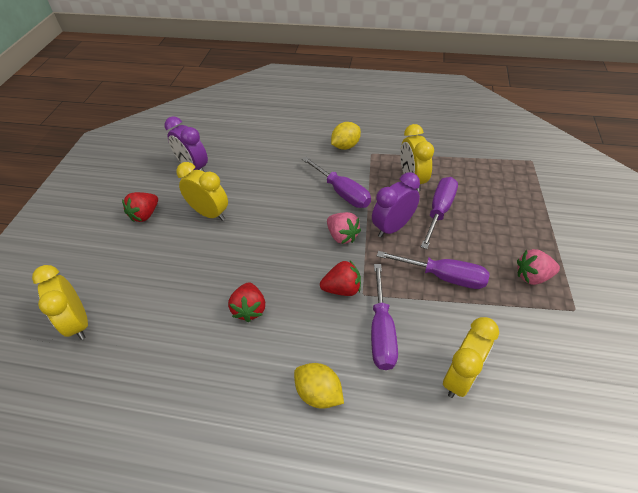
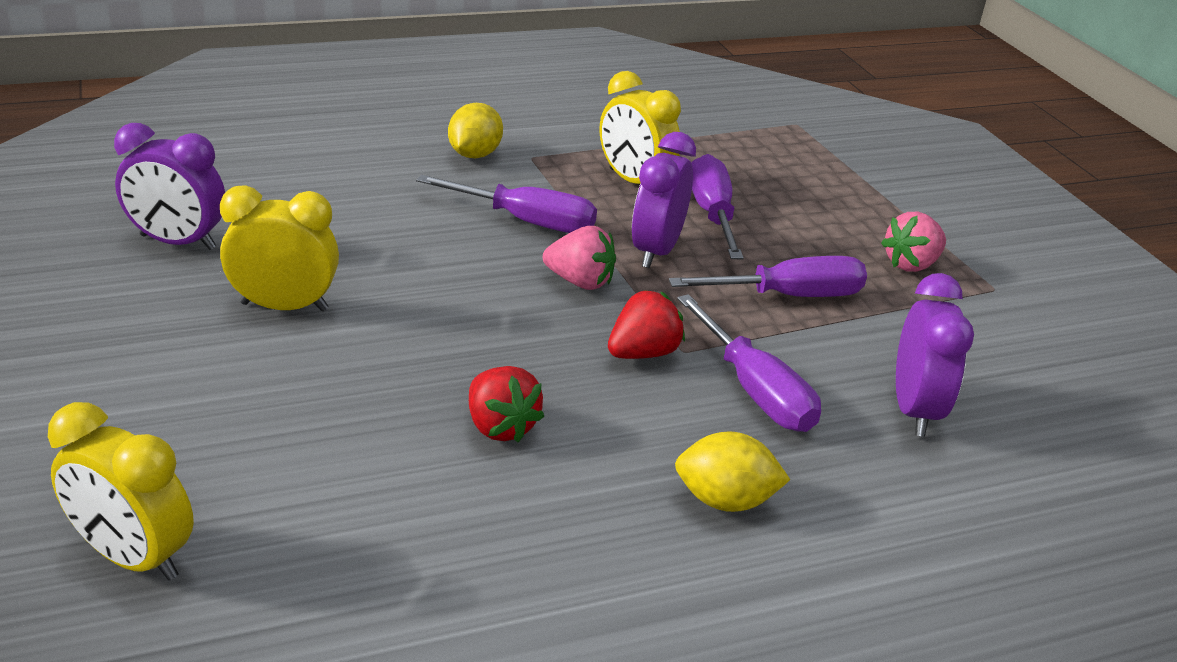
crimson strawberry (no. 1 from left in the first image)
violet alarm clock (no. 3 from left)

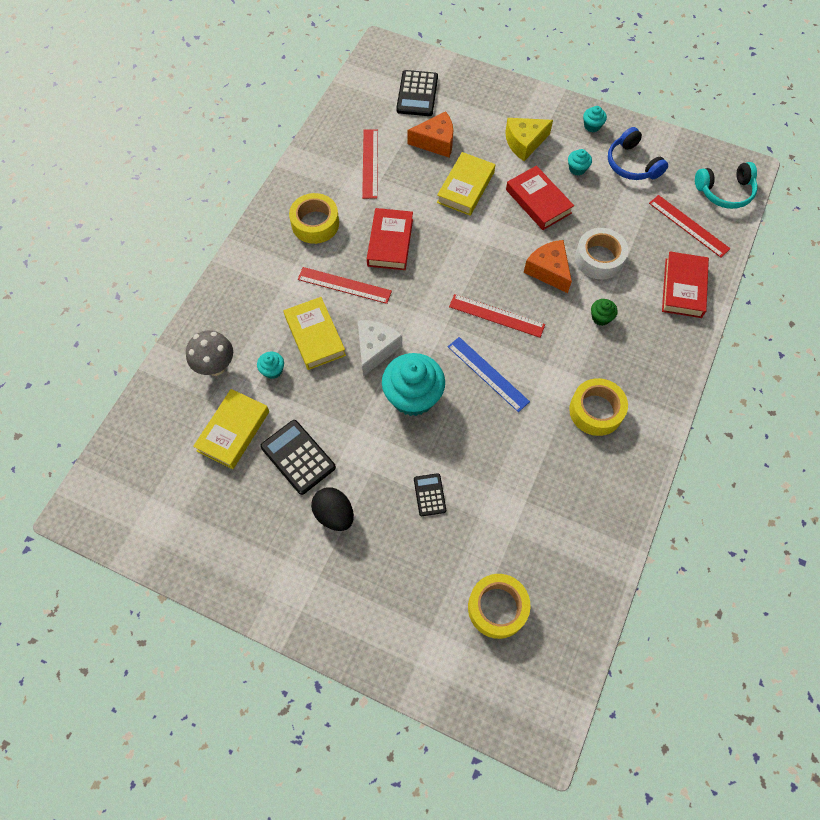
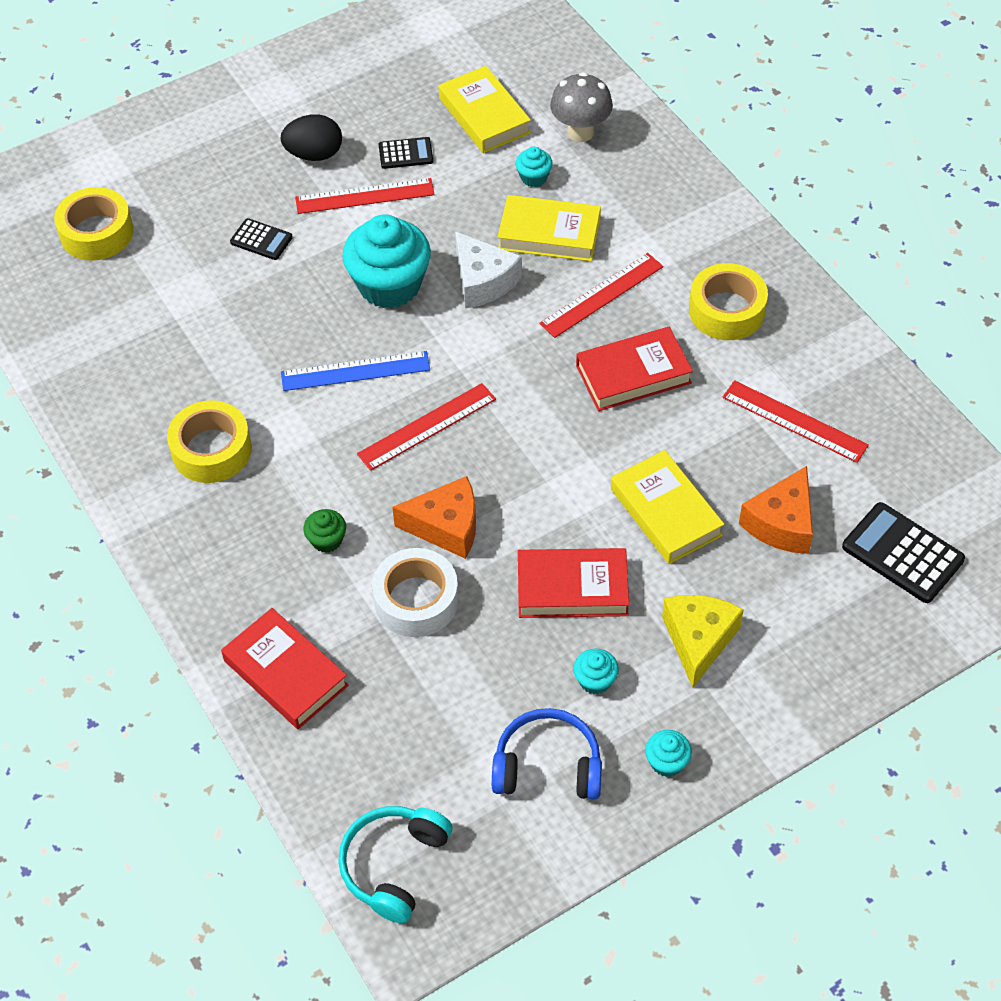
crimson measuring stick (no. 1 from left)
crimson hardcover (no. 3 from left)
jet-black adding machine (no. 2 from left)

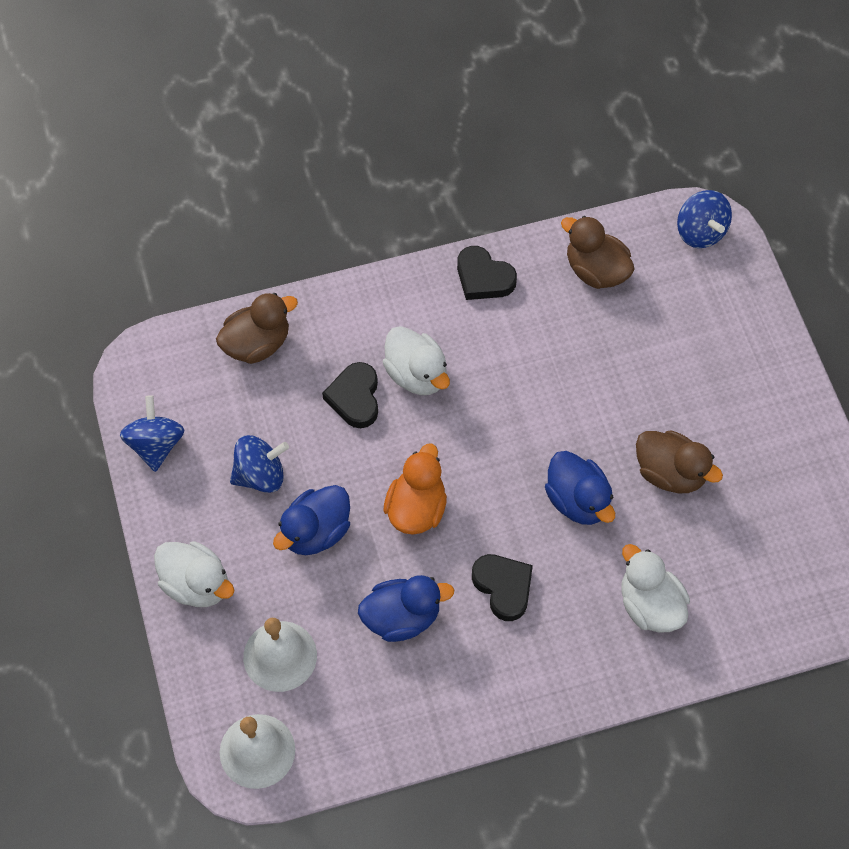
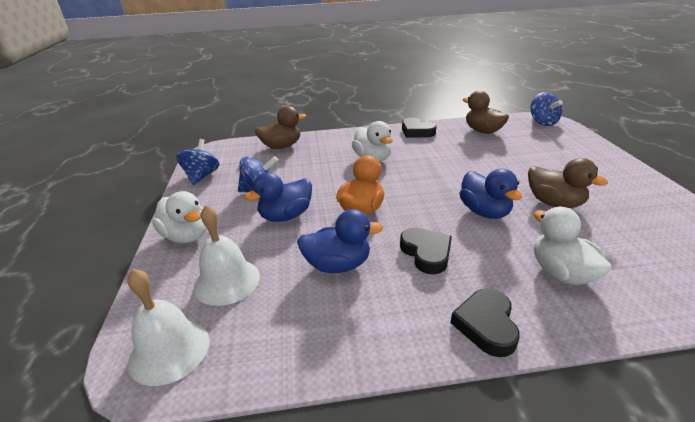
jet-black love heart (no. 3 from left)

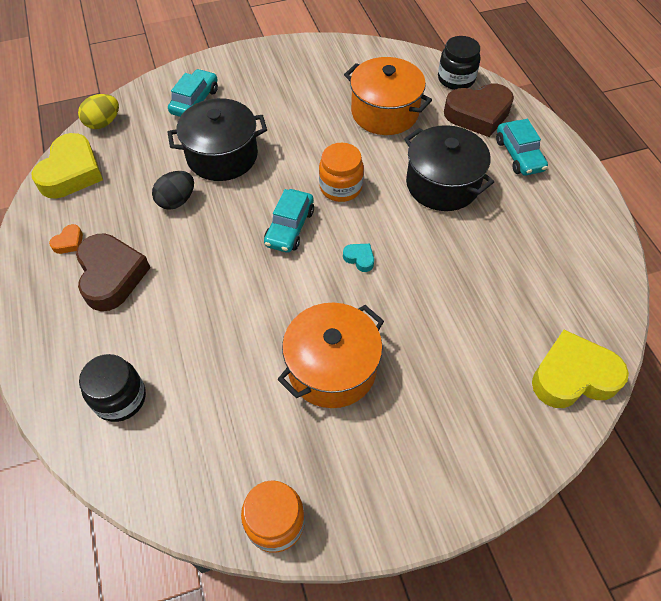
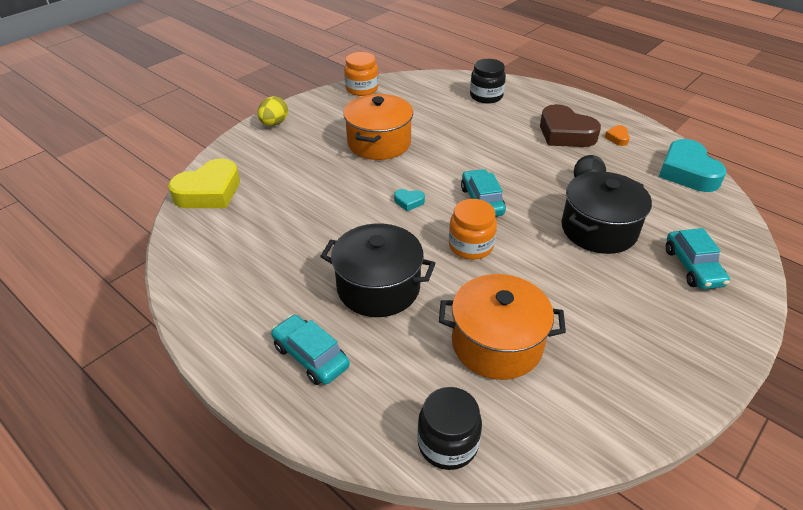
dark brown love heart (no. 2 from left in the first image)
bright yellow egg
aqua love heart (no. 2 from left)

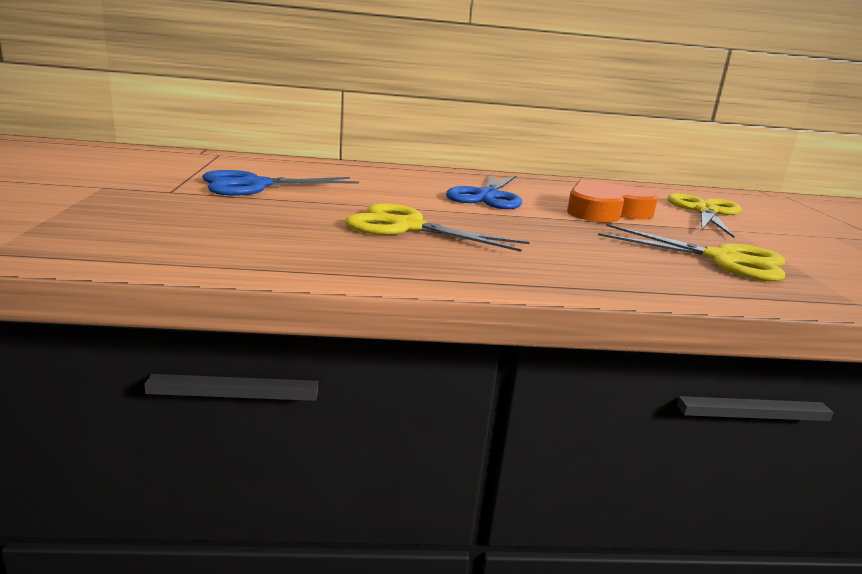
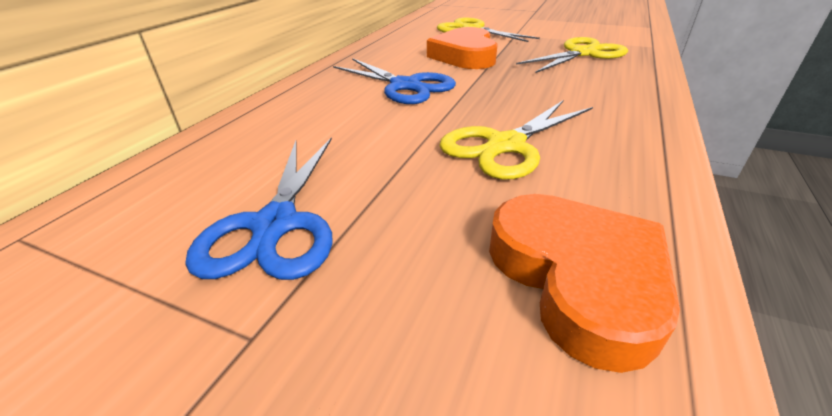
orange love heart (no. 2 from left)

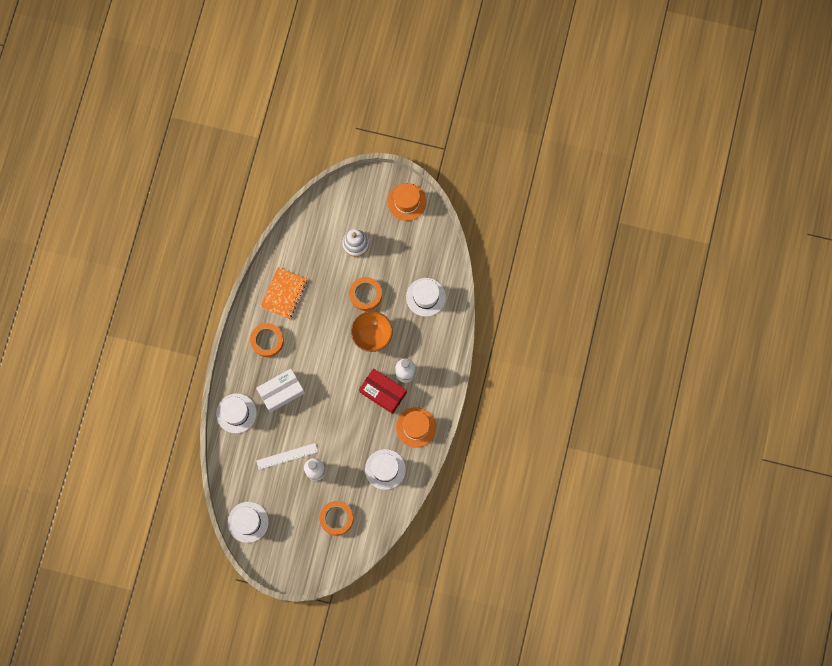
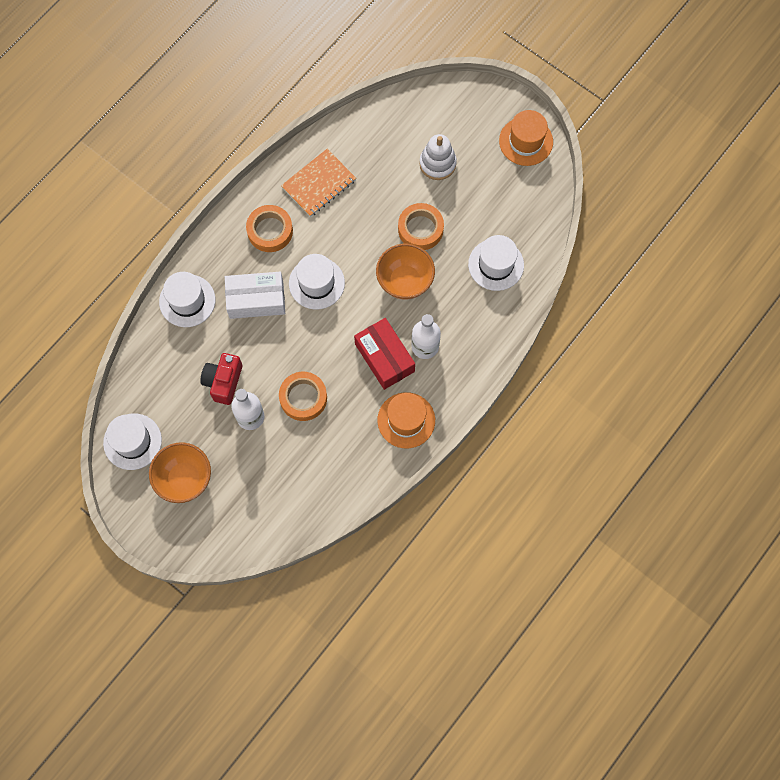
crimson photo camera
pure white hat (no. 3 from left)
orange sticky tape (no. 2 from left)
orange serving bowl (no. 1 from left)

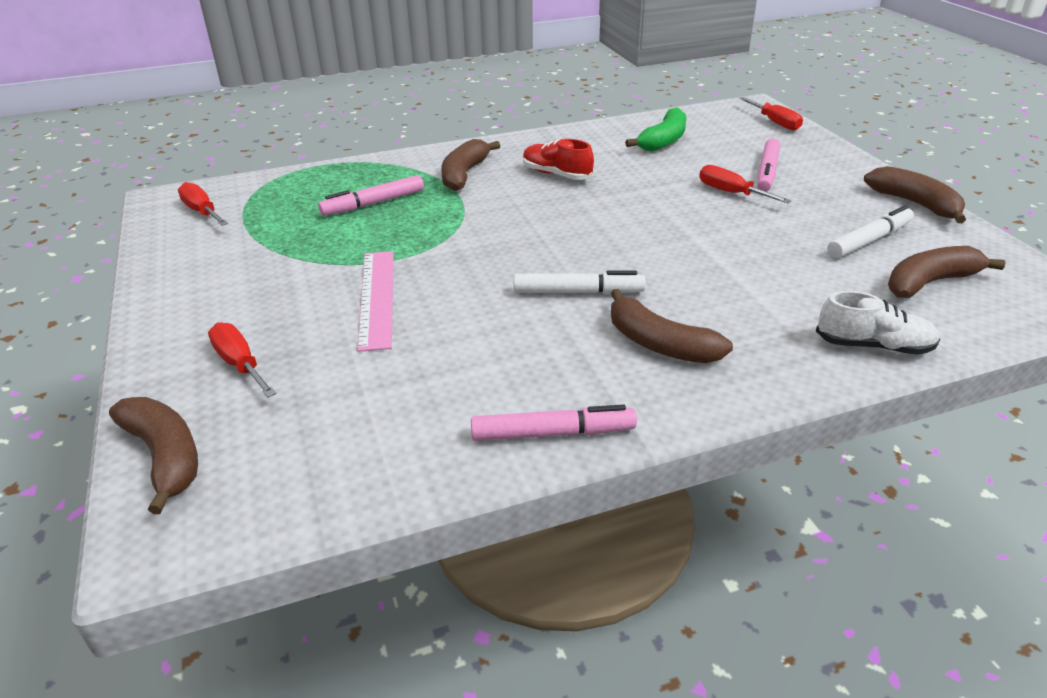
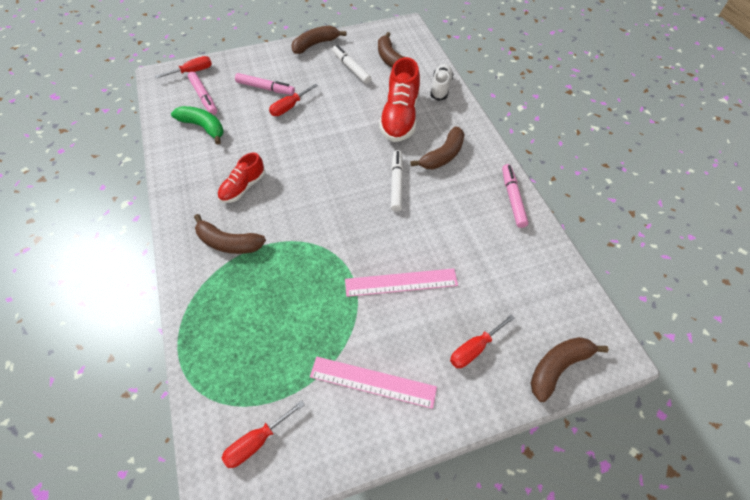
pink marker (no. 1 from left)
crimson shoe (no. 2 from left)
pink measuring stick (no. 1 from left)

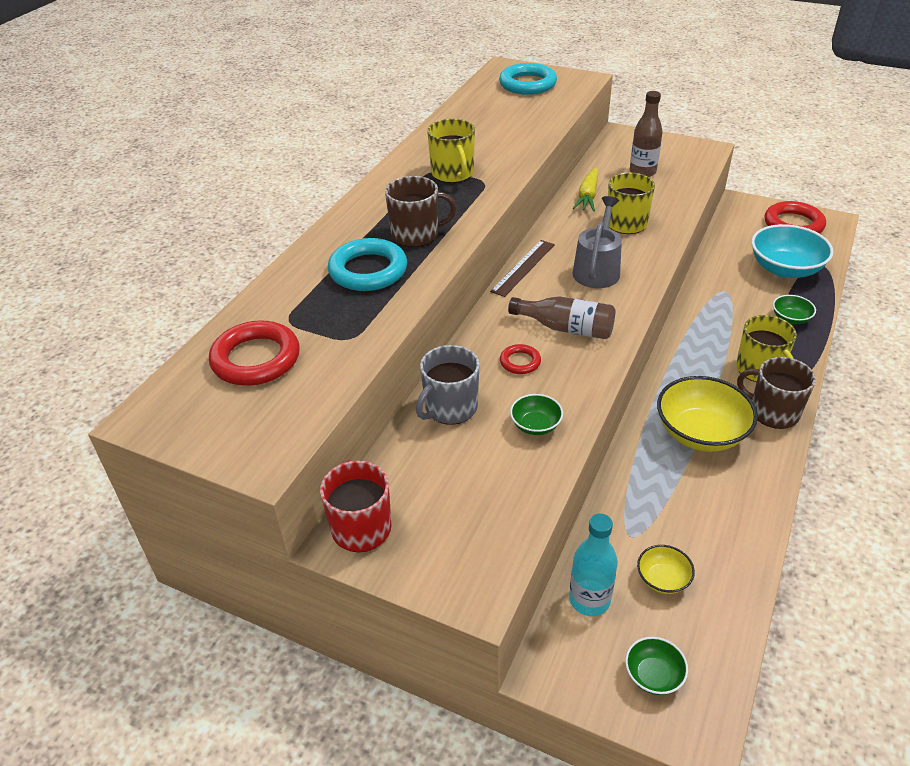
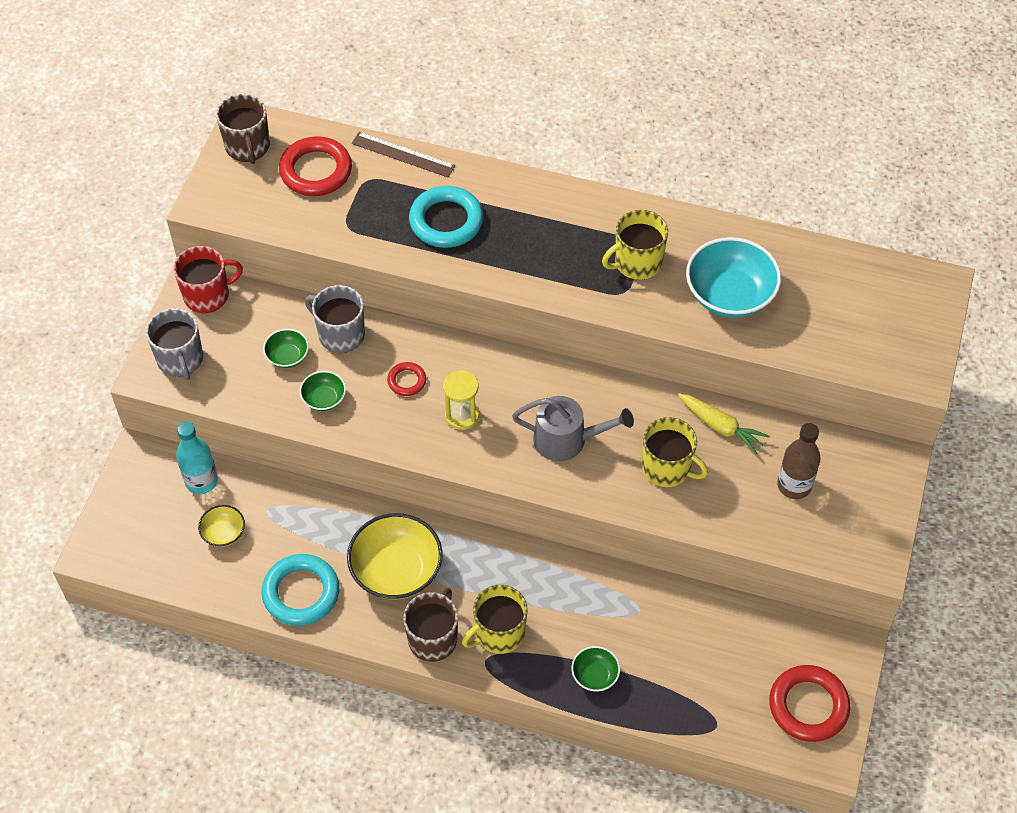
aqua hoop (no. 1 from left)
bright yellow root vegetable
dark brown coffee mug (no. 1 from left)
aqua serving bowl
dark brown measuring stick
bright yellow sandglass
emerald serving bowl (no. 1 from left)
grey coffee mug (no. 1 from left)

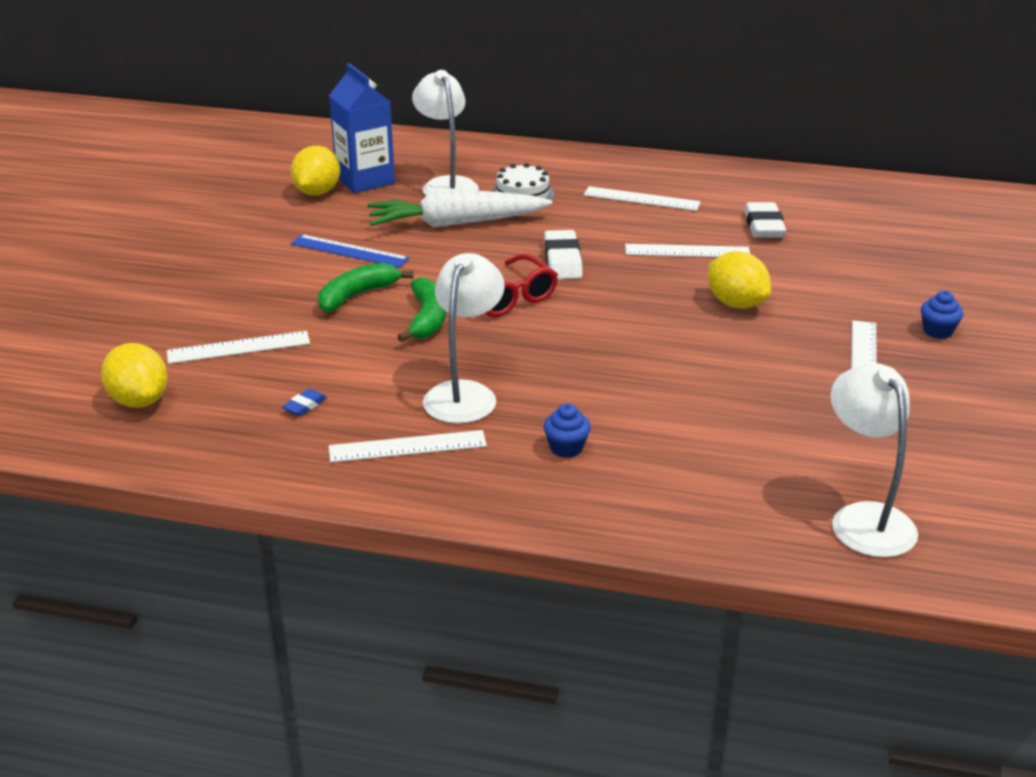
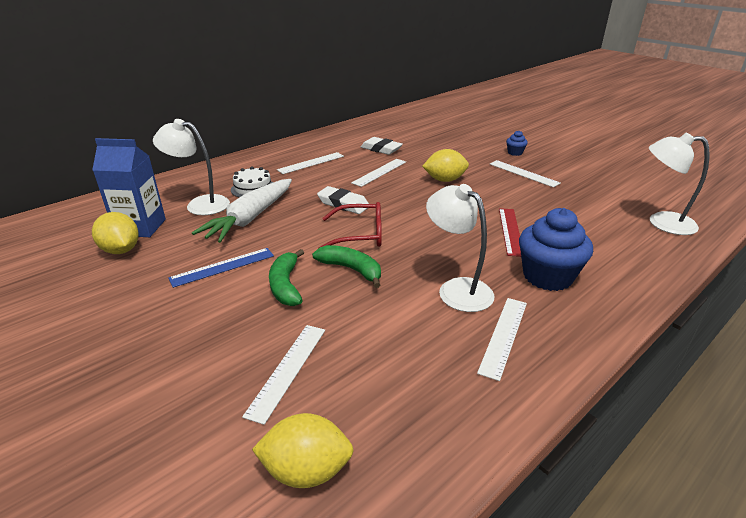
cobalt gum eraser
cobalt muffin (no. 2 from left)
crimson measuring stick

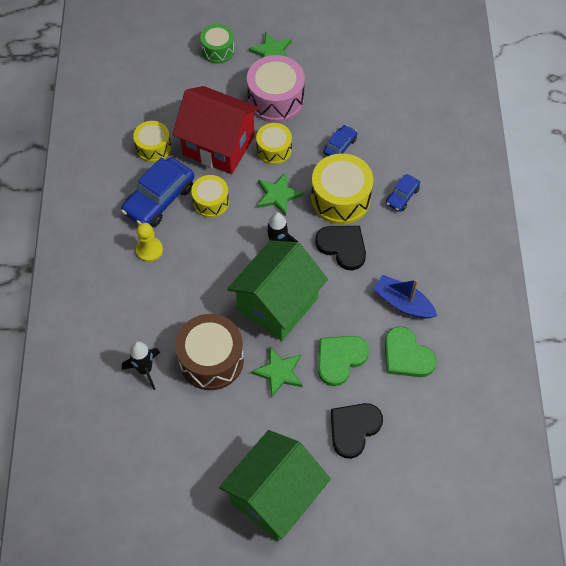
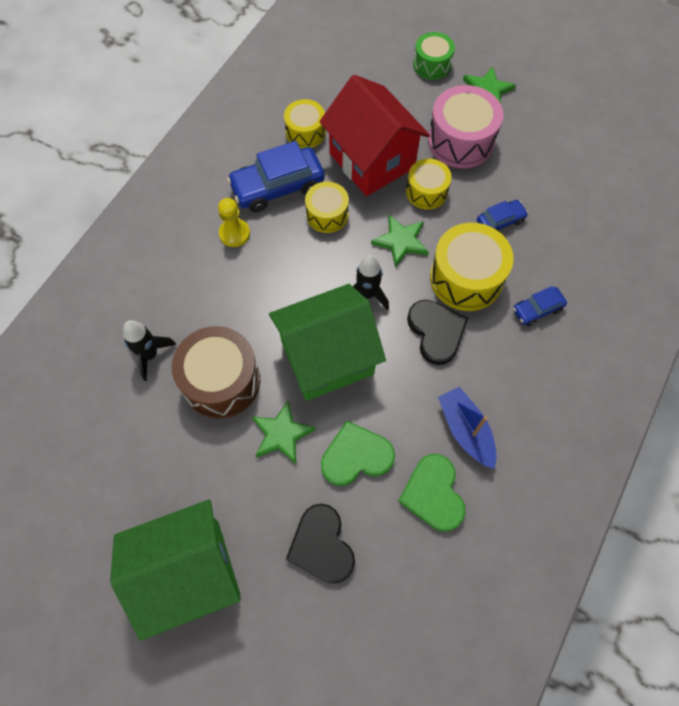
jet-black love heart (no. 1 from left)

